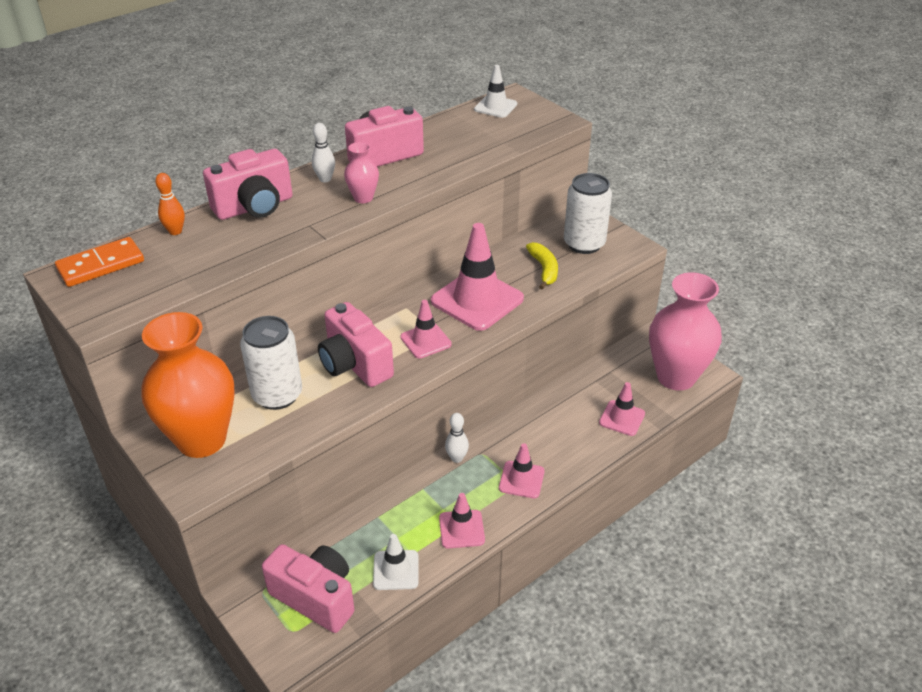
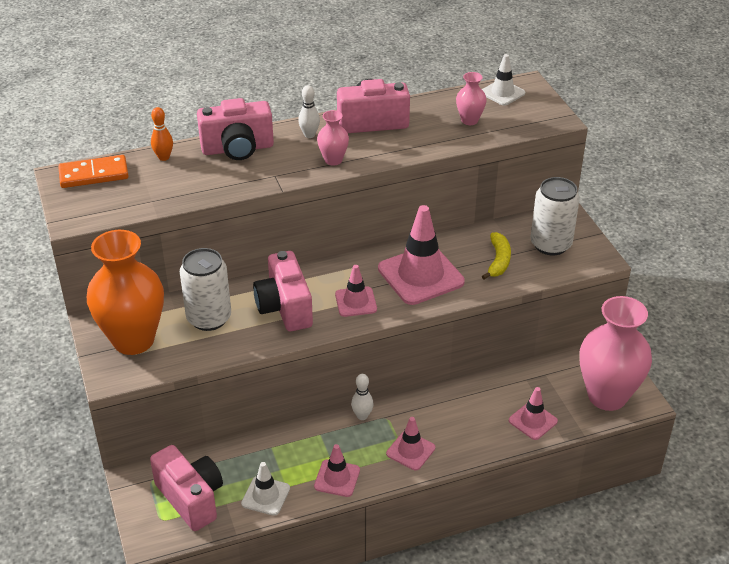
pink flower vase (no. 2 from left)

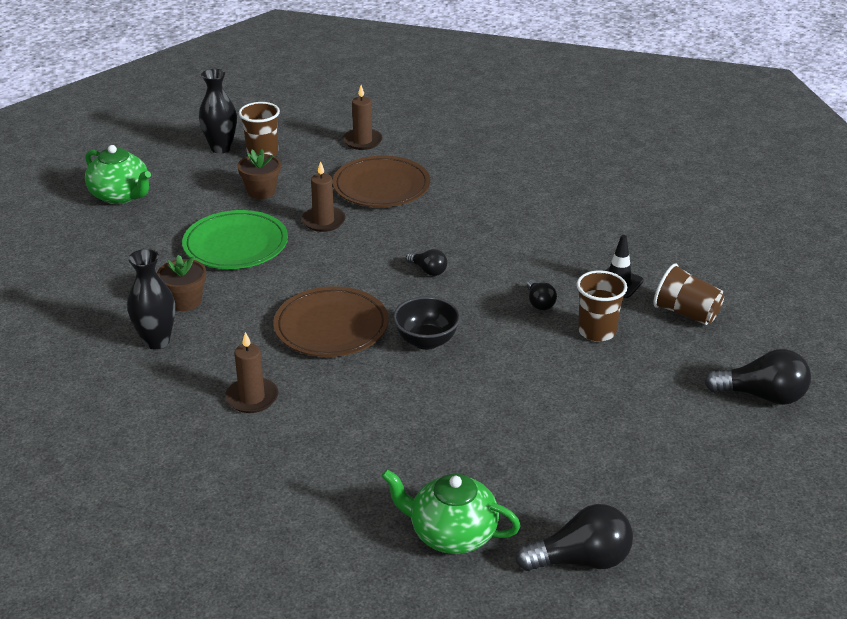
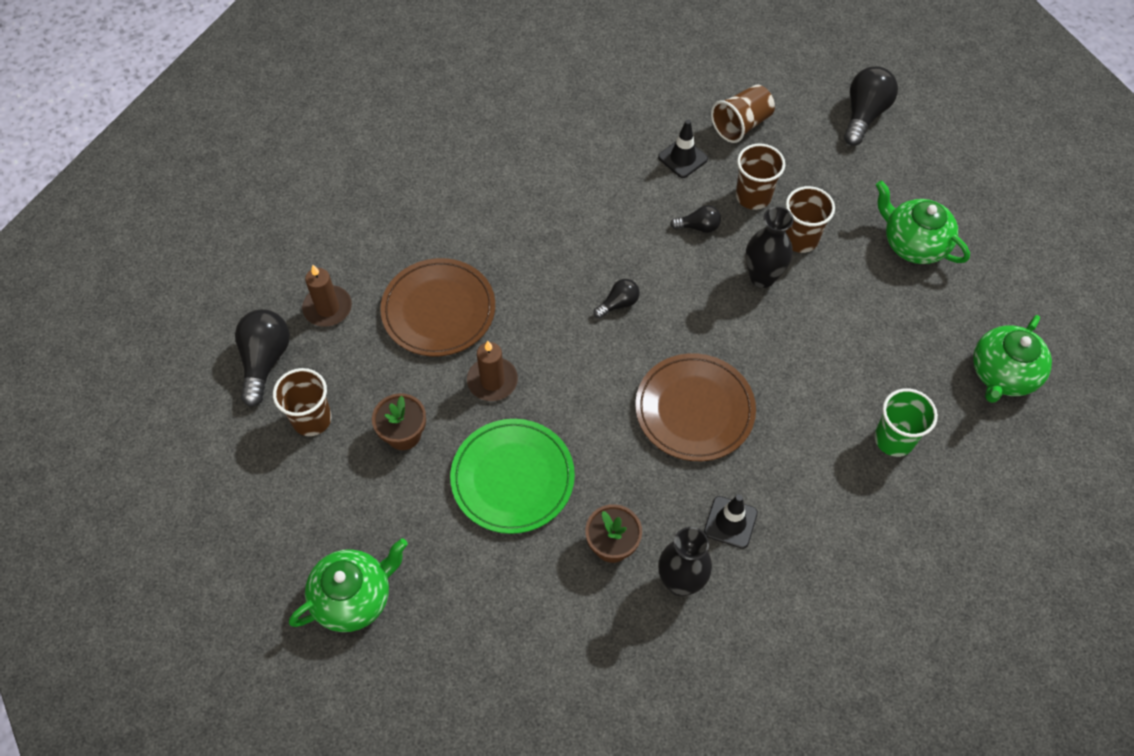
jet-black flower vase (no. 2 from left)
jet-black serving bowl
dark brown wax candle (no. 1 from left in the first image)
jet-black light bulb (no. 1 from left)
emerald teapot (no. 2 from left)
dark brown tumbler (no. 4 from left)
emerald tumbler
jet-black traffic cone (no. 2 from left)

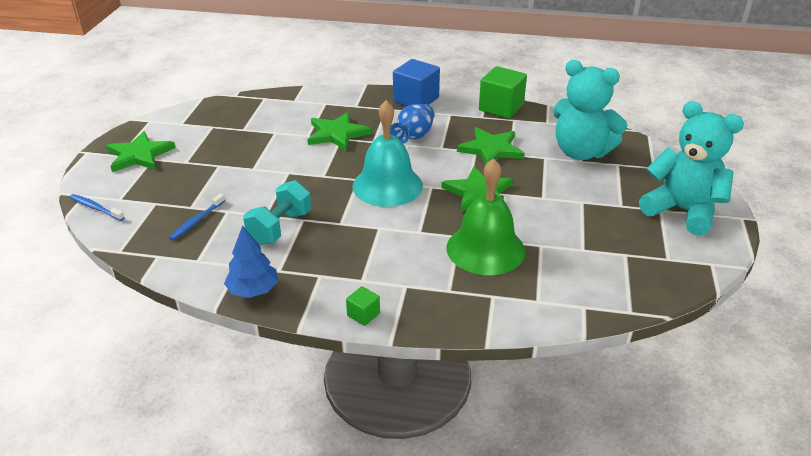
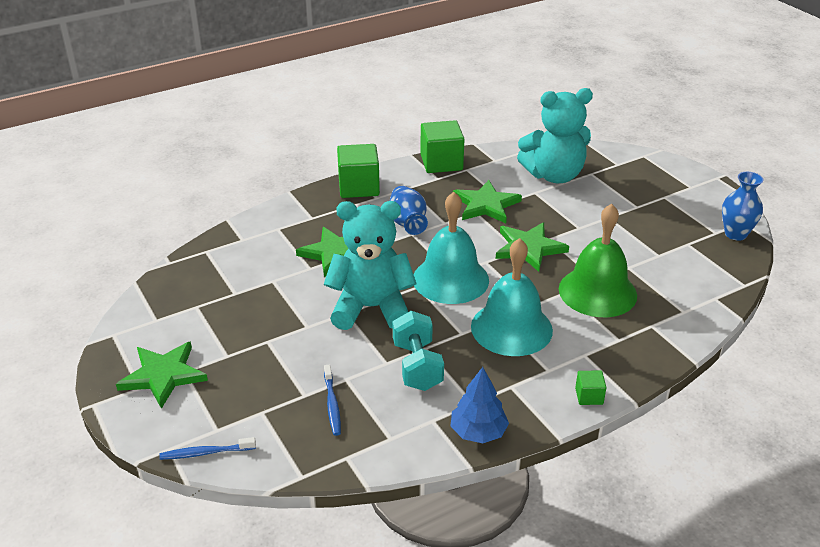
emerald cube (no. 1 from left)
aqua stuffed bear (no. 1 from left)
cobalt flower vase (no. 2 from left)
aqua school bell (no. 2 from left)

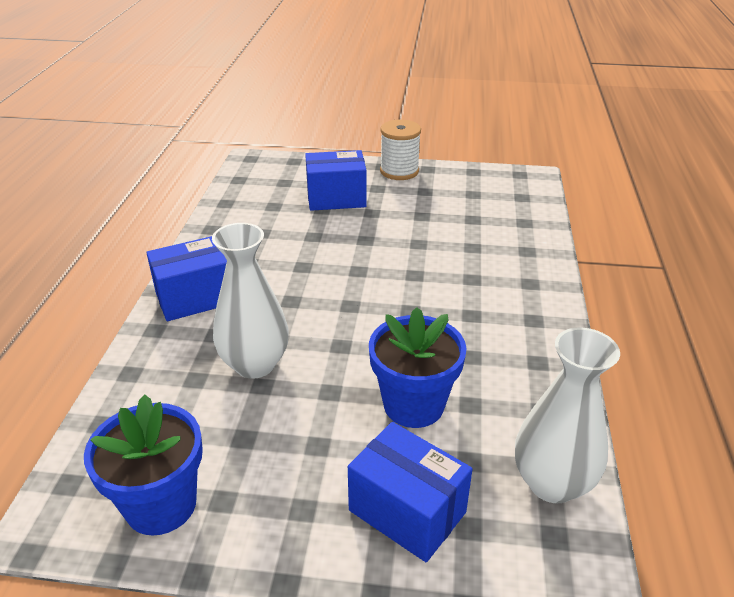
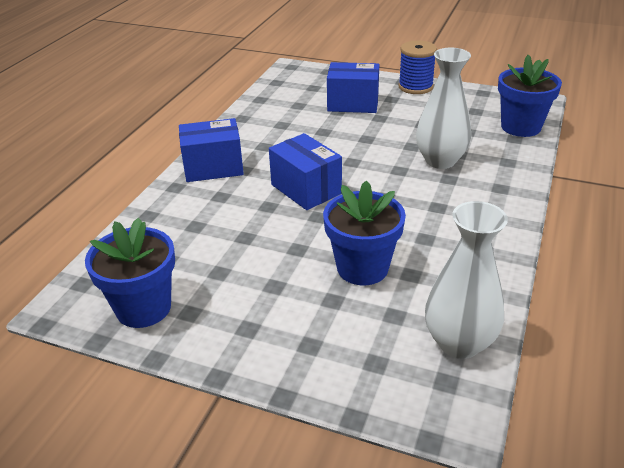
cobalt reel of thread
pure white flower vase (no. 1 from left)
cobalt box (no. 2 from left)
cobalt flower pot (no. 3 from left)

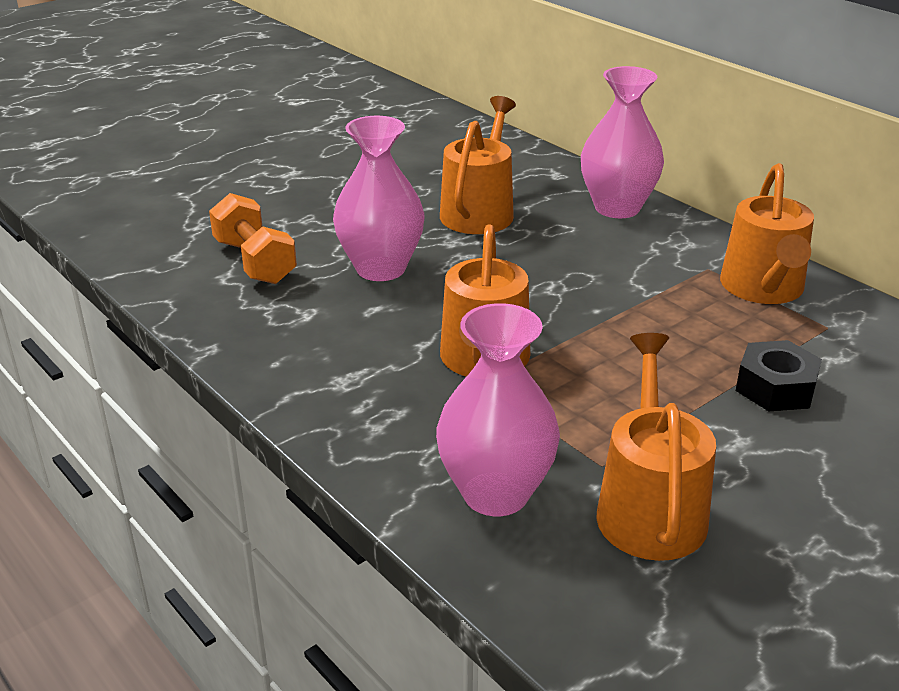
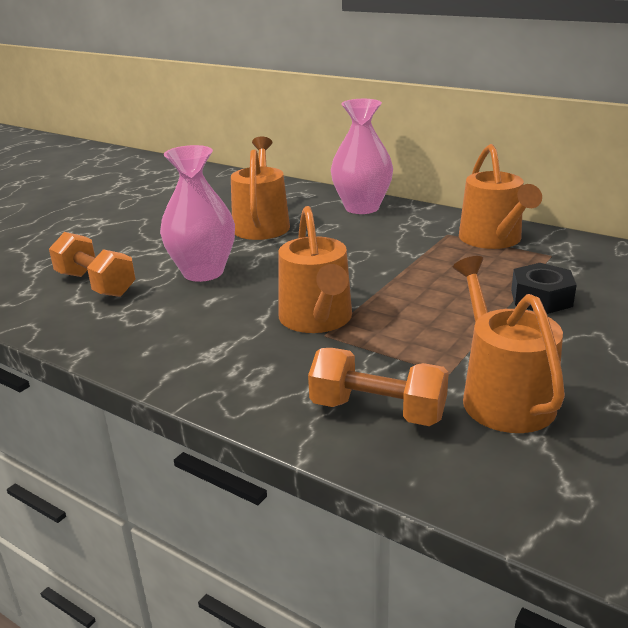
orange dumbbell (no. 2 from left)

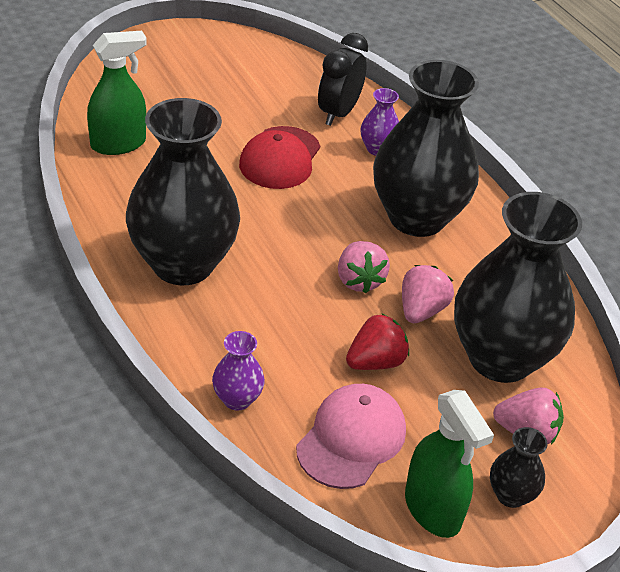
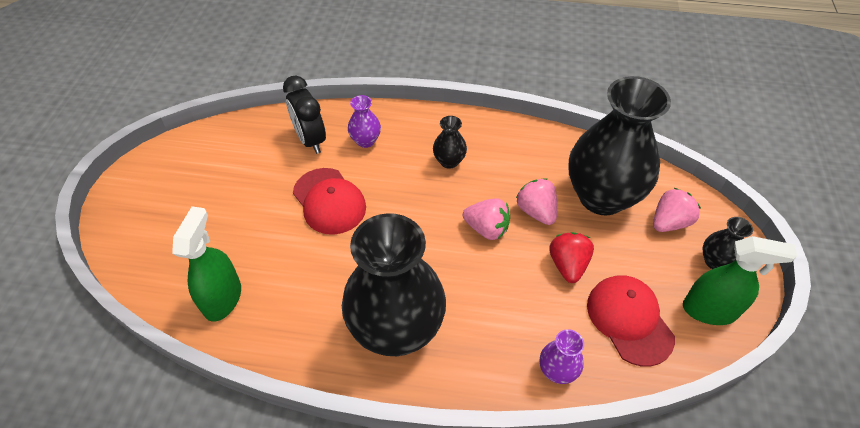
jet-black flower vase (no. 2 from left)
crimson peaked cap (no. 2 from left)

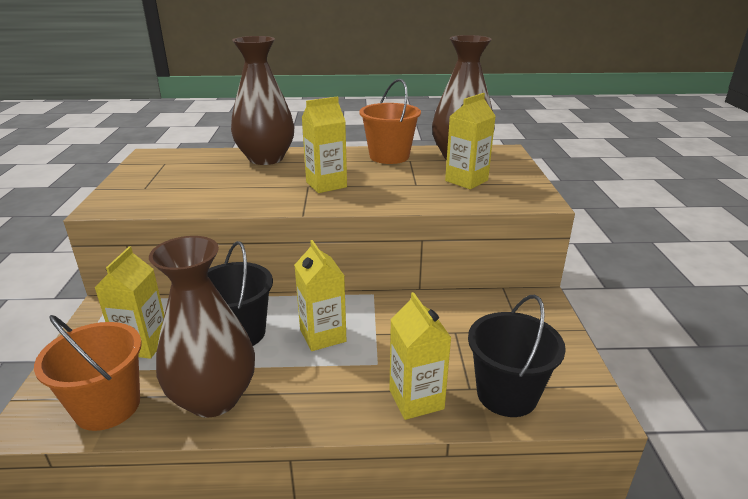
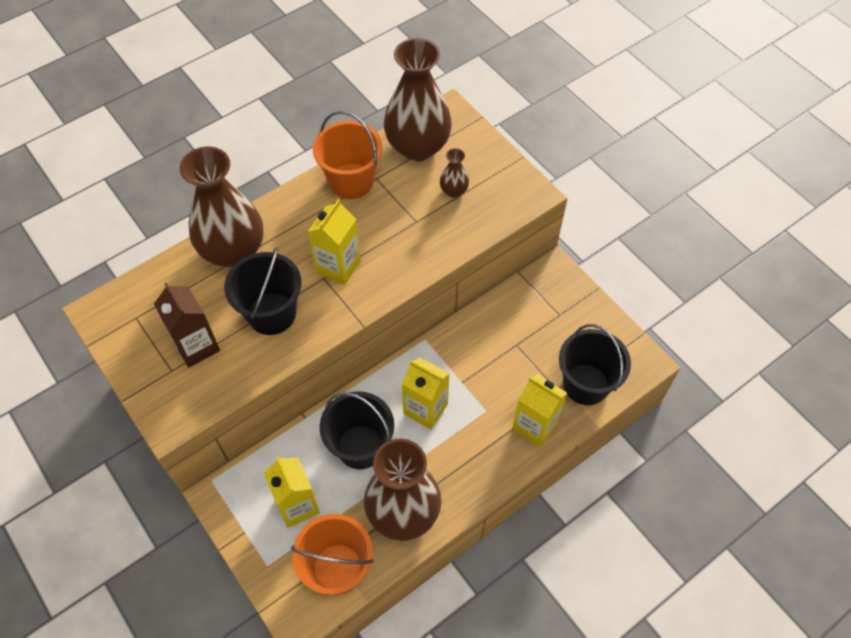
dark brown flower vase (no. 4 from left)
jet-black bucket (no. 1 from left)
dark brown milk carton

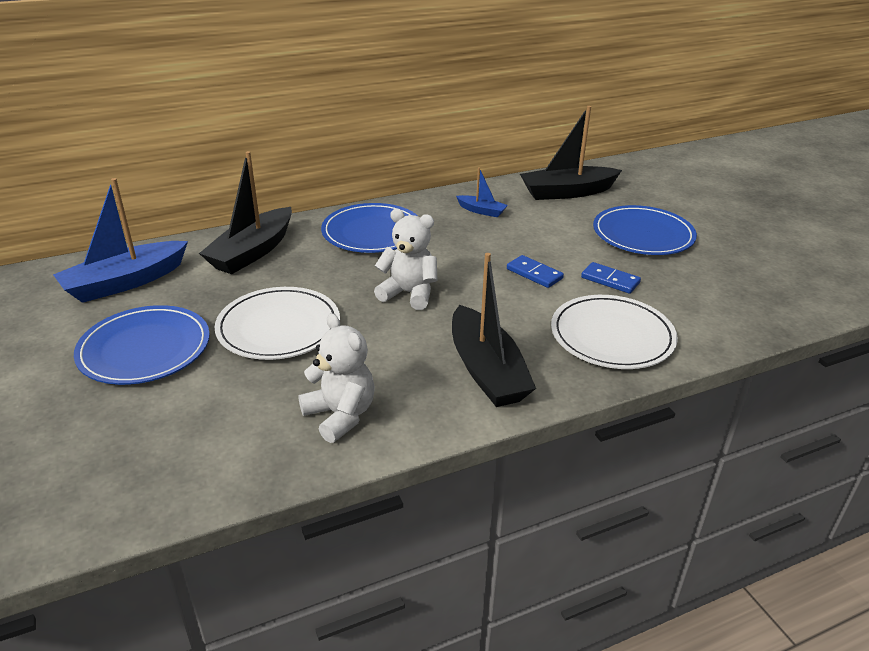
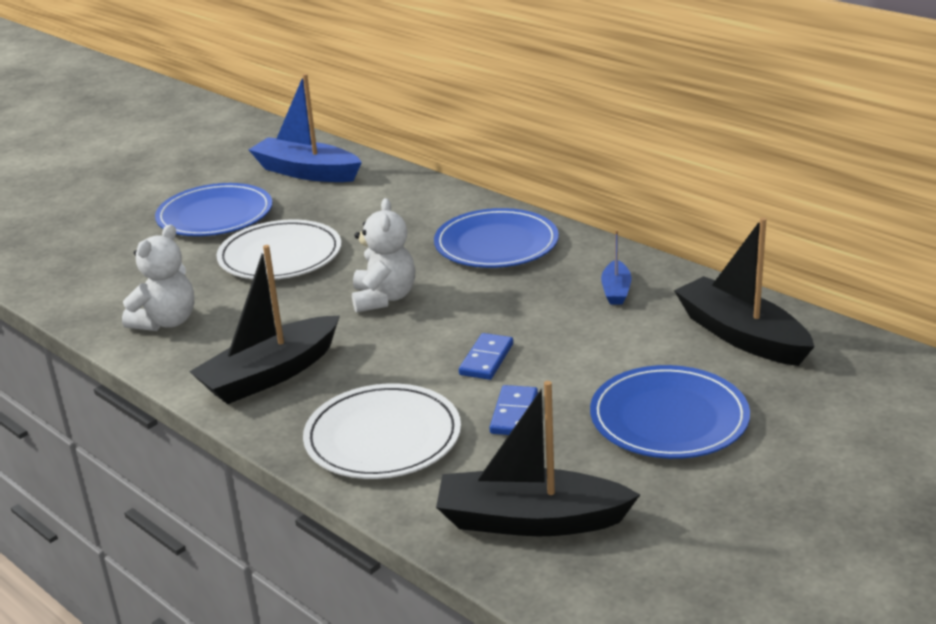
jet-black boat (no. 2 from left)

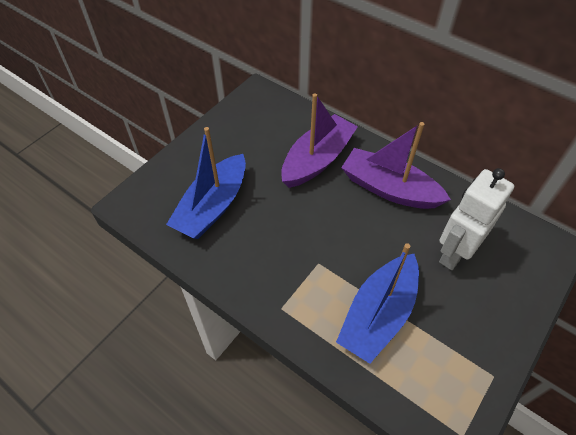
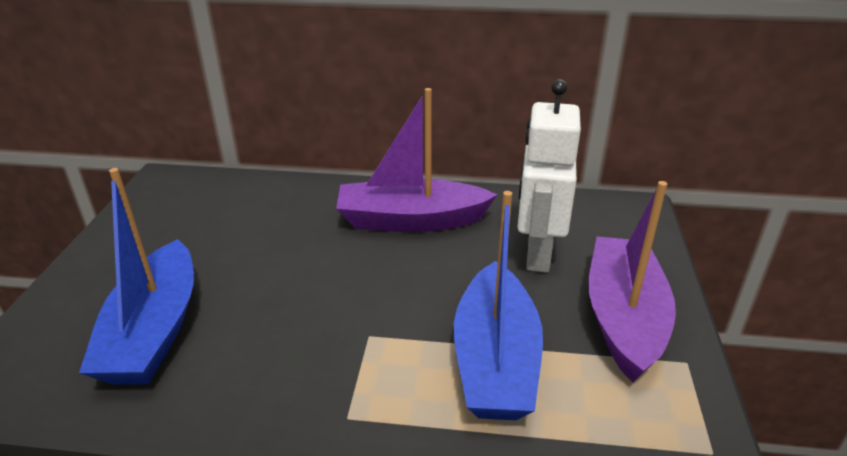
violet boat (no. 2 from left)

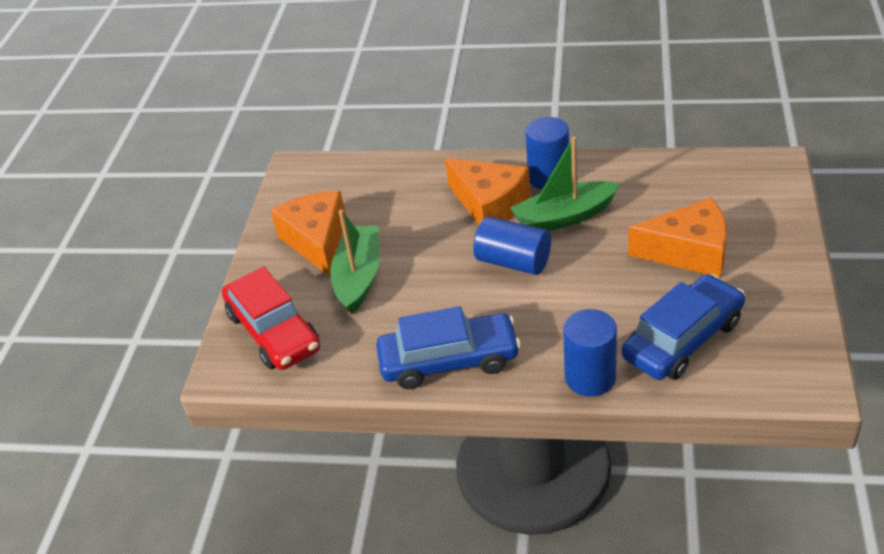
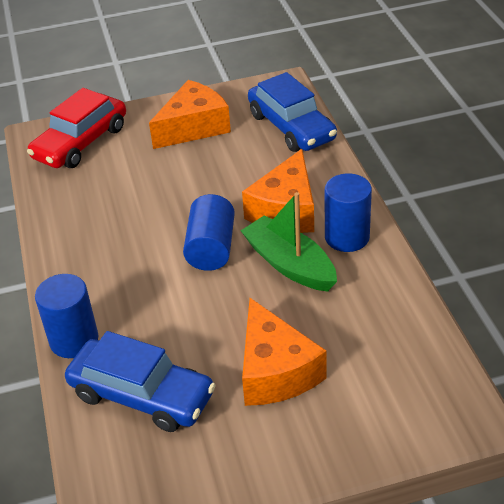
emerald boat (no. 1 from left in the first image)
cobalt car (no. 2 from left)

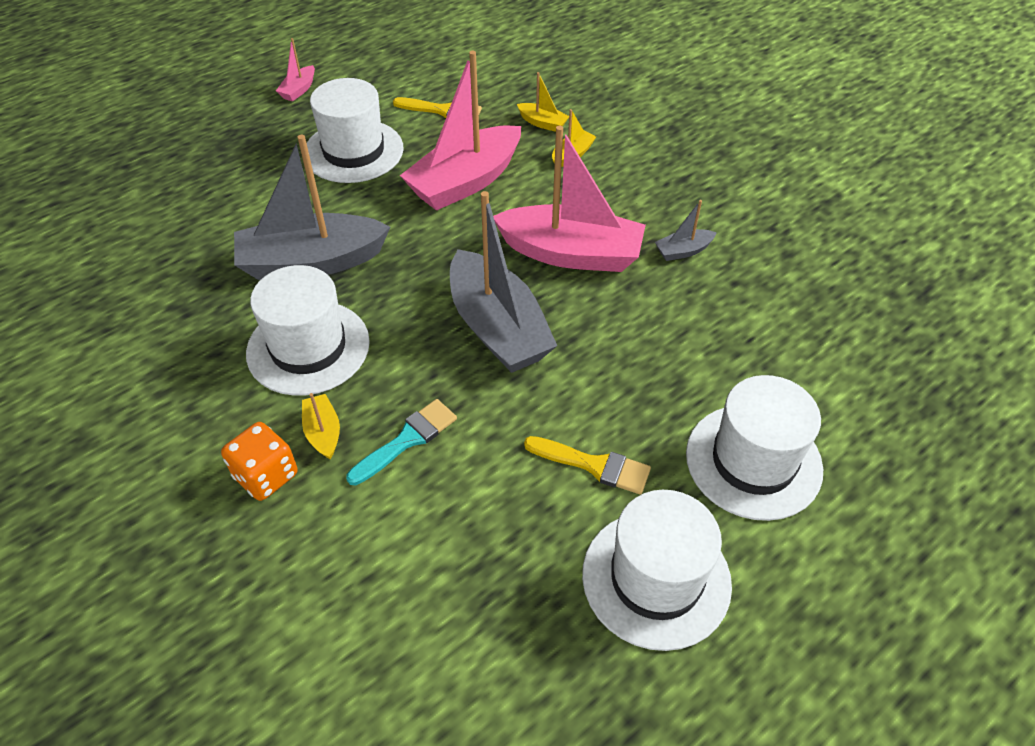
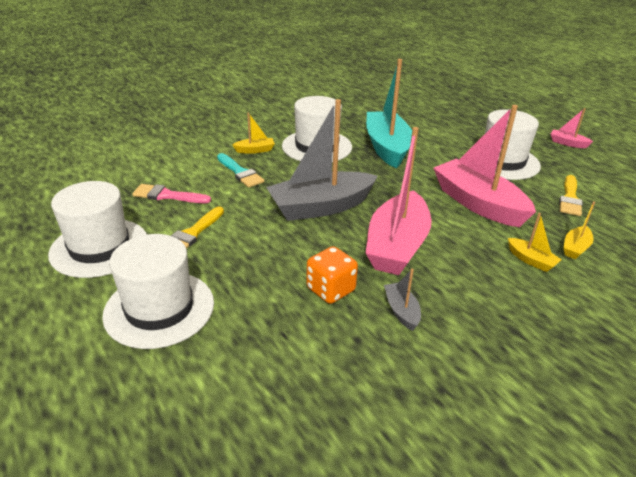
aqua boat
orange game die
pink brush

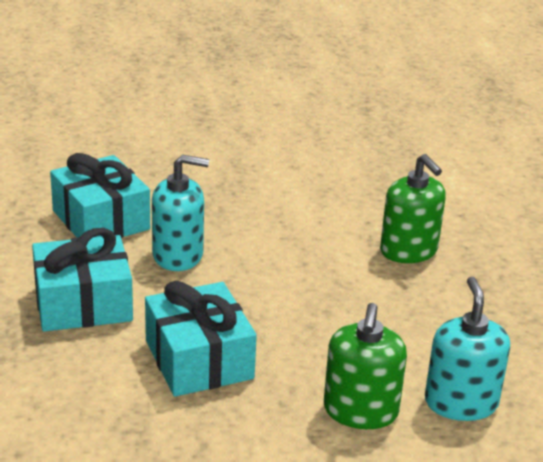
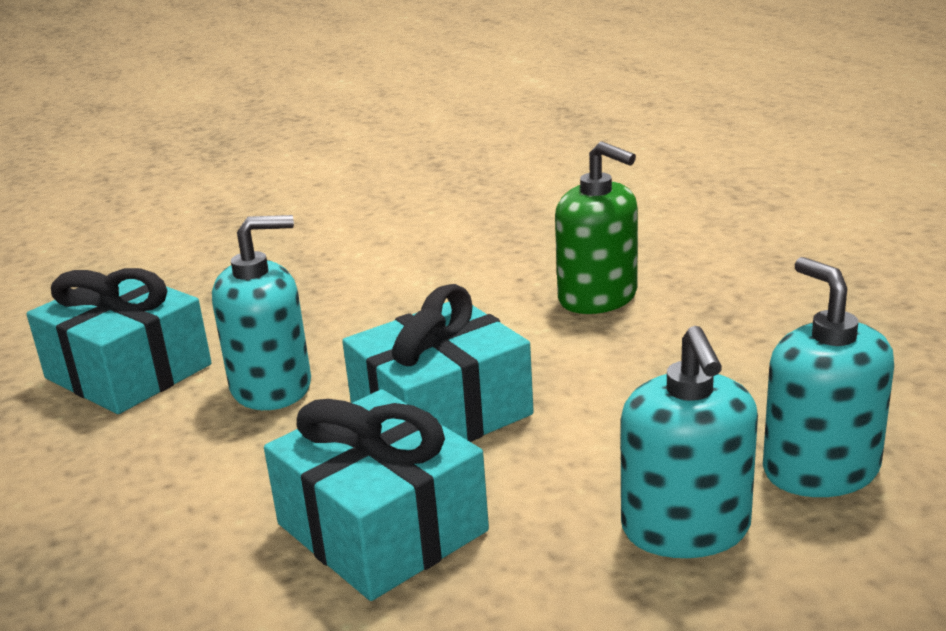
aqua wrapped gift (no. 3 from left)
aqua soap pump (no. 2 from left)

